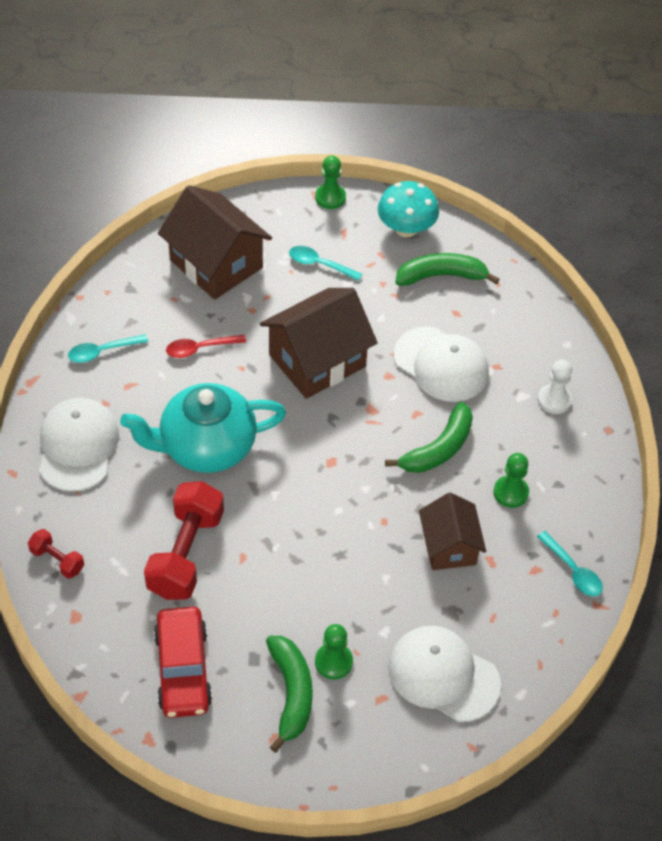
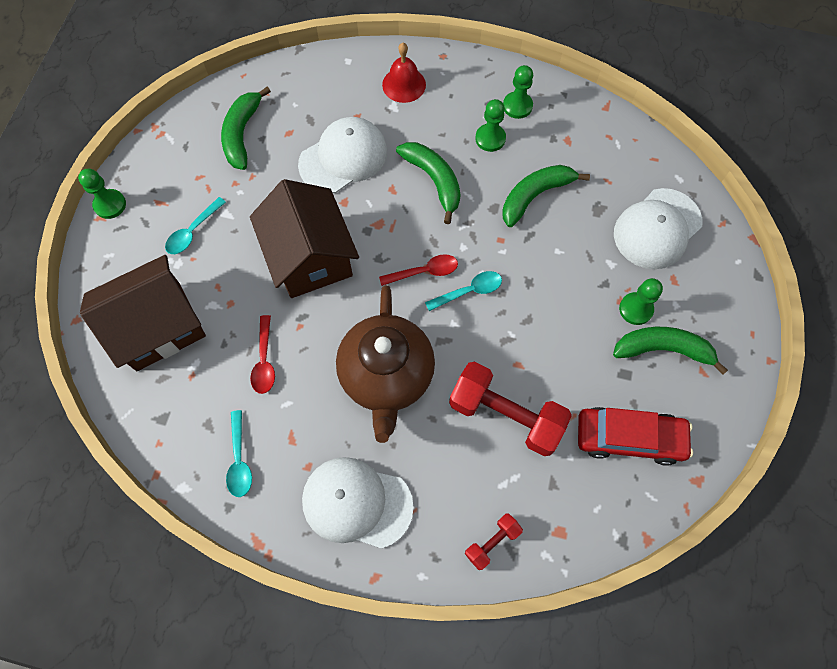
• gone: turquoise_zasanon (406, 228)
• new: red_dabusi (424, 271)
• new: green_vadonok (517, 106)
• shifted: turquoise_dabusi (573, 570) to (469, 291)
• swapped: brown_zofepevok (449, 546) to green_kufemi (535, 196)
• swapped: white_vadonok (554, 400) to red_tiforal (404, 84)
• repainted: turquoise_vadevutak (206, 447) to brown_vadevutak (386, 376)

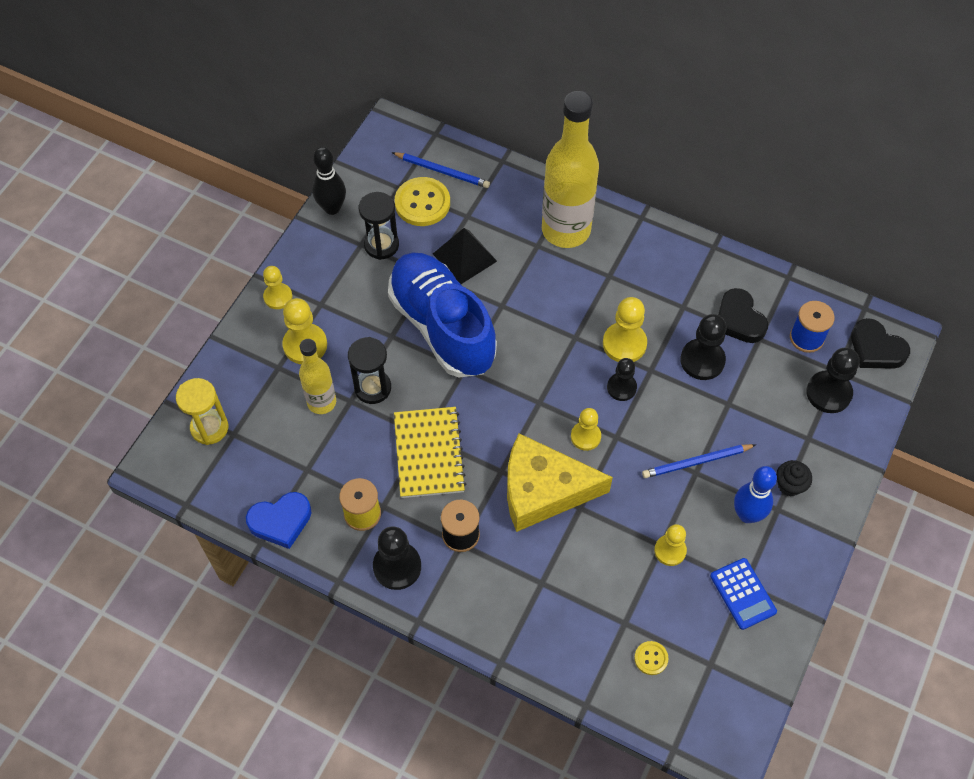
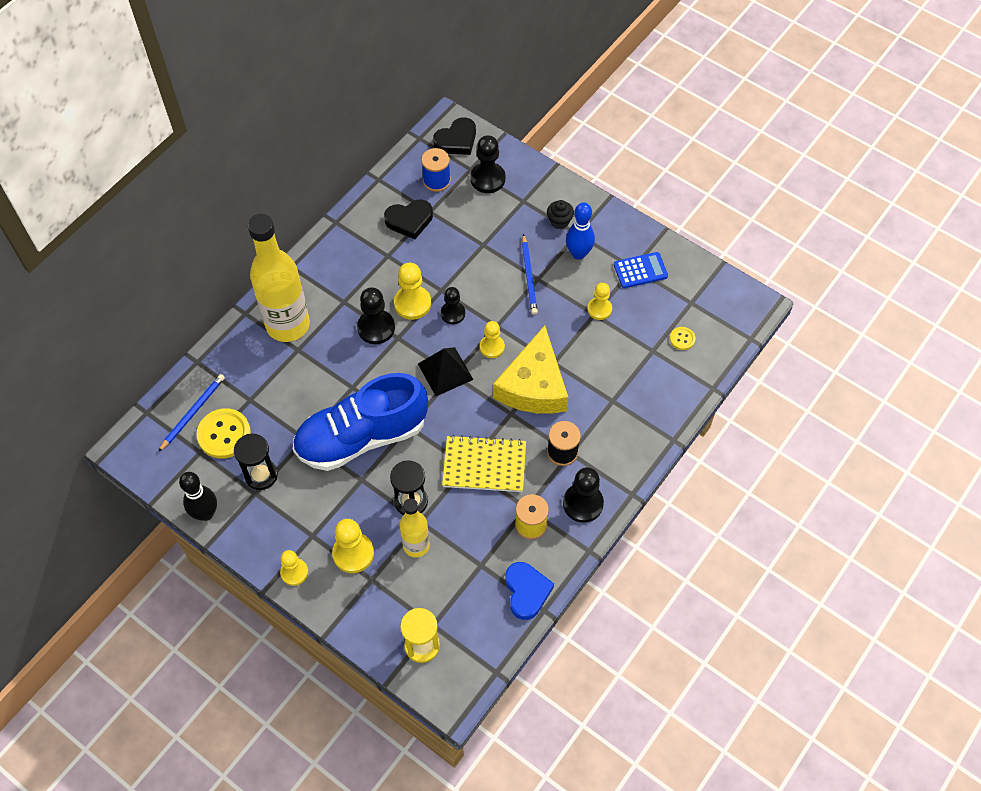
• shifted: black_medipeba (464, 257) to (445, 371)
• shifted: black_vadonok (702, 360) to (376, 328)

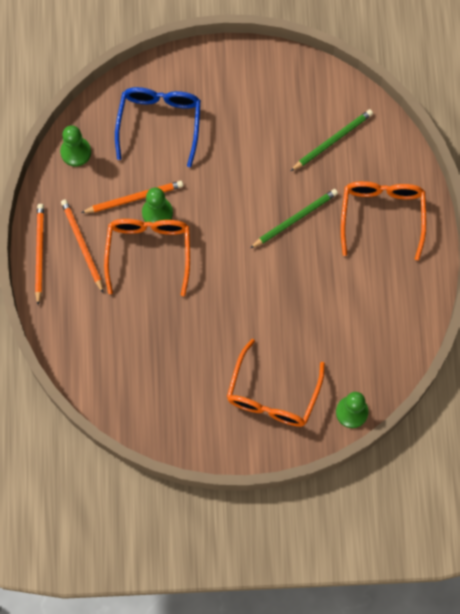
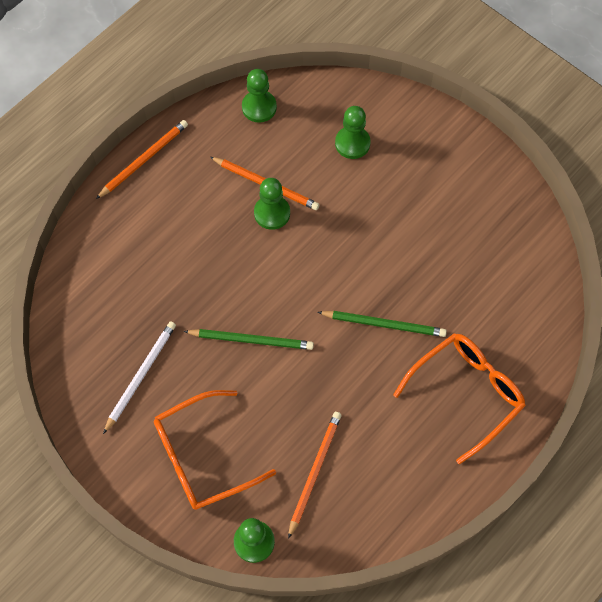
• gone: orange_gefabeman (148, 252)
• new: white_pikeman (141, 375)
• shifted: orange_pikeman (82, 245) to (314, 472)
• shifted: green_pikeman (332, 140) to (251, 340)
• swapped: blue_gefabeman (159, 123) to green_vadonok (352, 143)

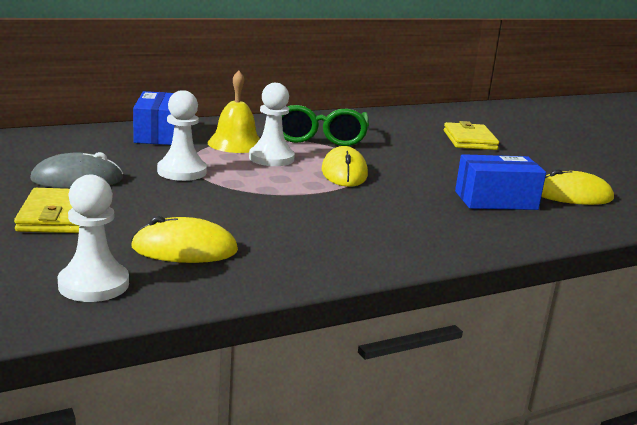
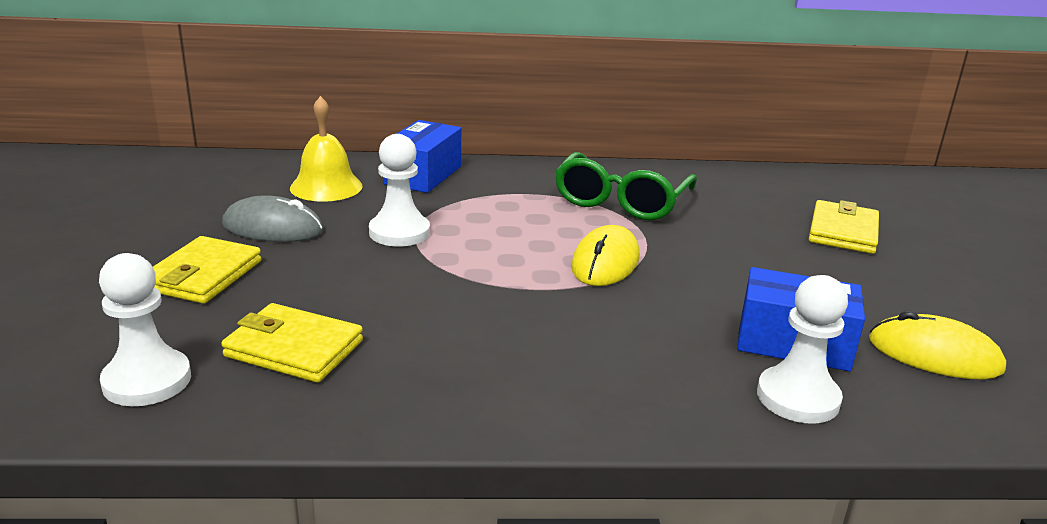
• shifted: yellow_tiforal (235, 143) to (326, 187)
• shifted: white_vadonok (271, 158) to (798, 398)
• swapped: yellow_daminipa (184, 249) to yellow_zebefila (294, 348)

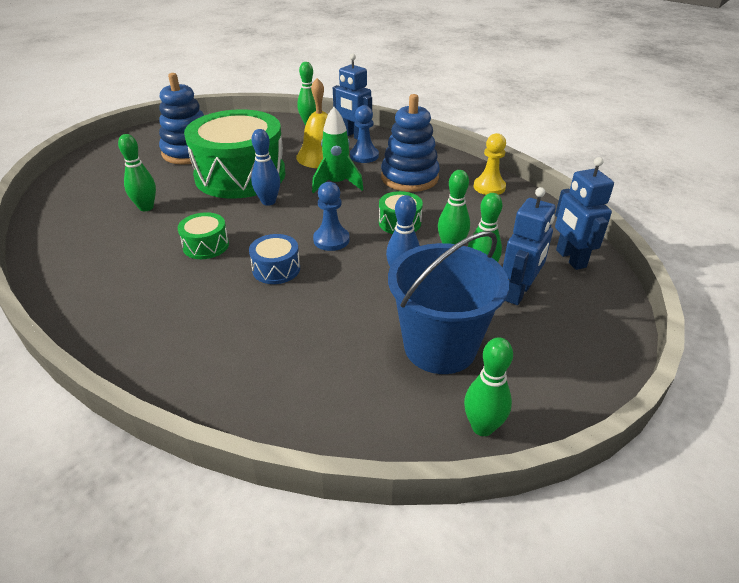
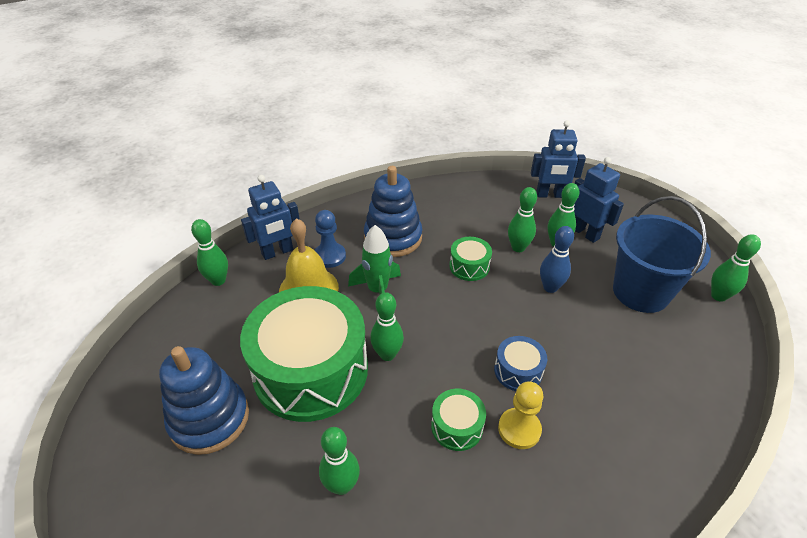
• gone: blue_vadonok (331, 240)
• shifted: yellow_vadonok (489, 187) to (519, 429)
• repainted: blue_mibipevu (268, 202) to green_mibipevu (387, 354)

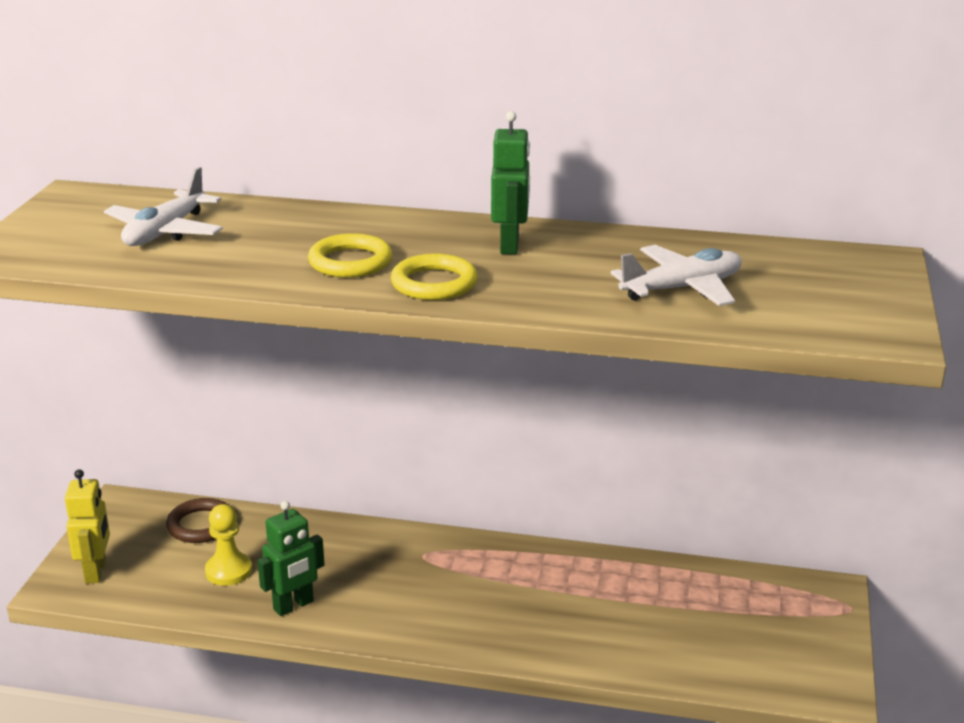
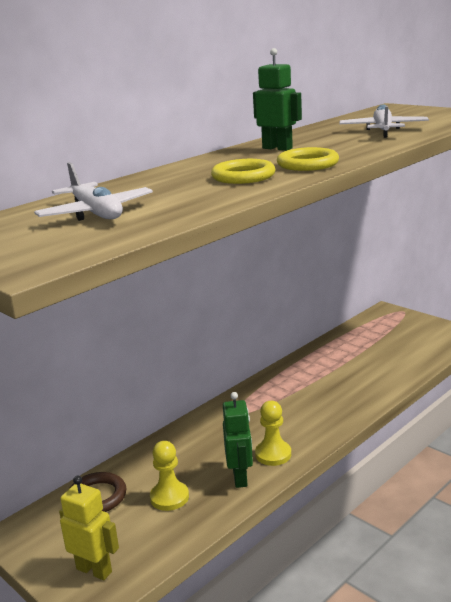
• new: yellow_vadonok (273, 454)

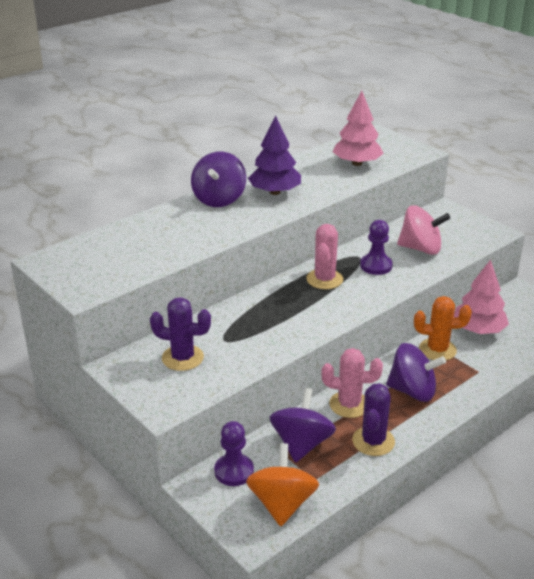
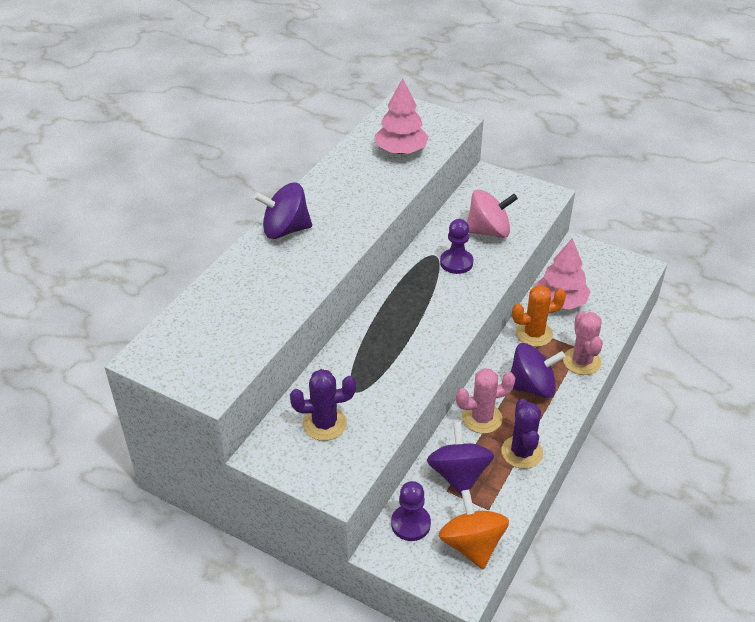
• gone: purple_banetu (275, 192)
• shifted: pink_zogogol (324, 279) to (581, 361)
• rotated: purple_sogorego (219, 199) = (285, 230) 90 degrees clockwise

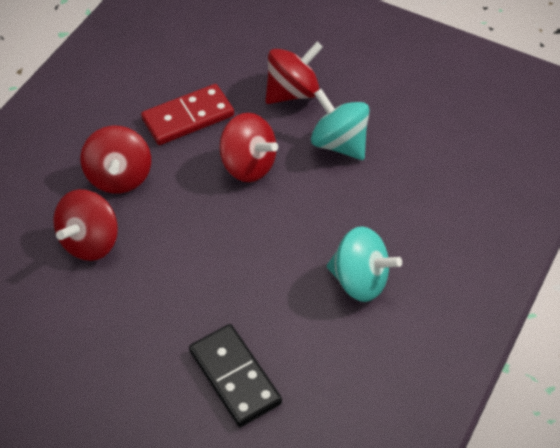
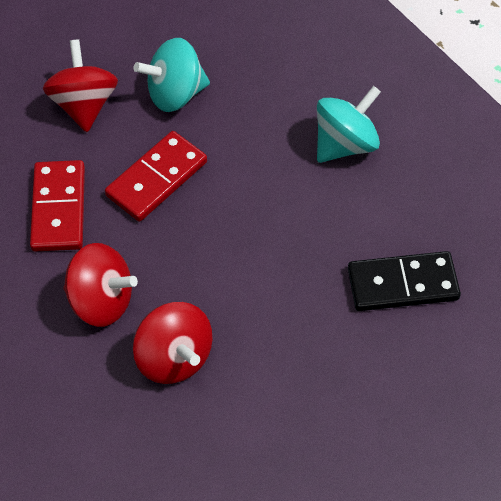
• swapped: red_sogorego (248, 165) to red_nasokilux (157, 179)

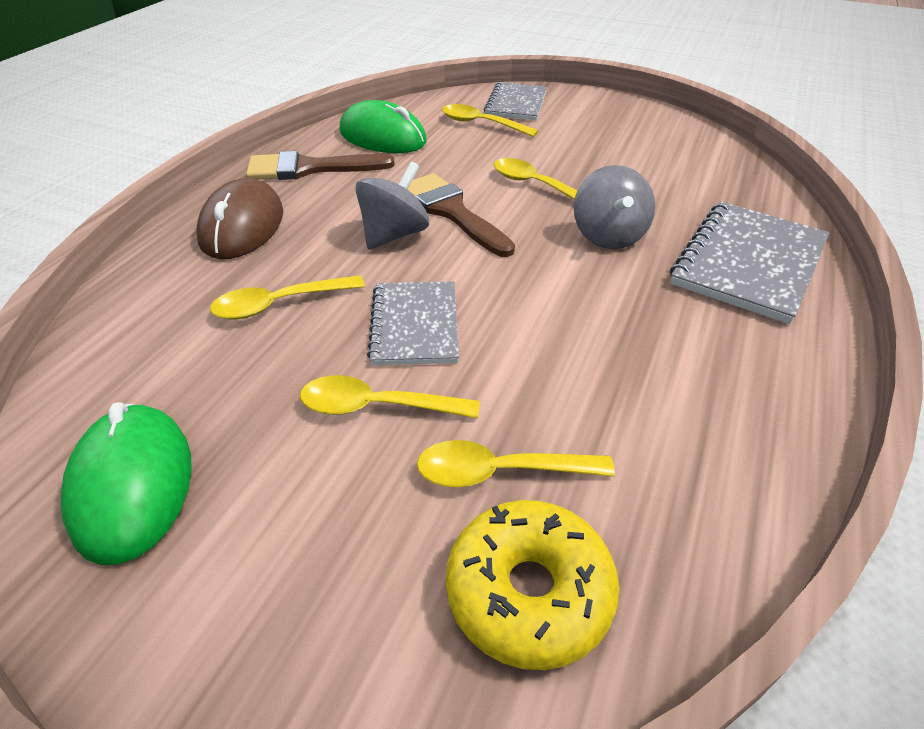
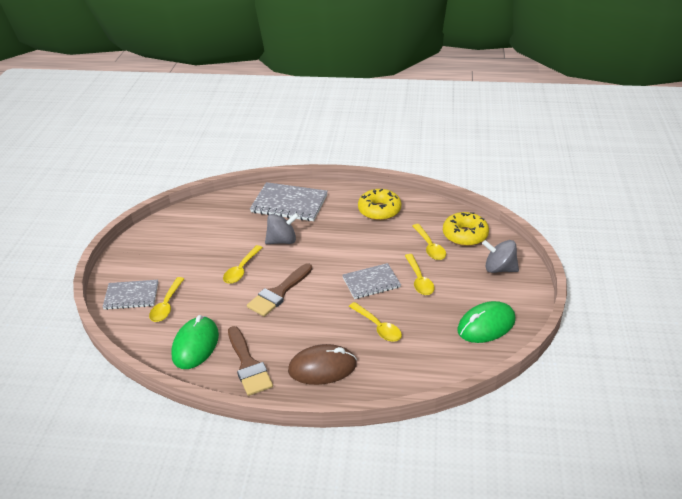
• new: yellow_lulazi (379, 210)
• shifted: grey_sogorego (394, 235) to (499, 268)

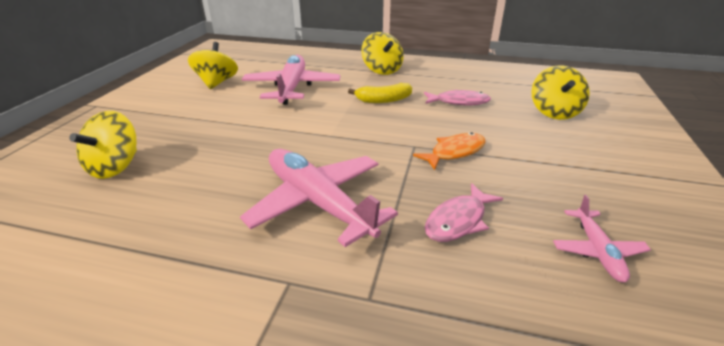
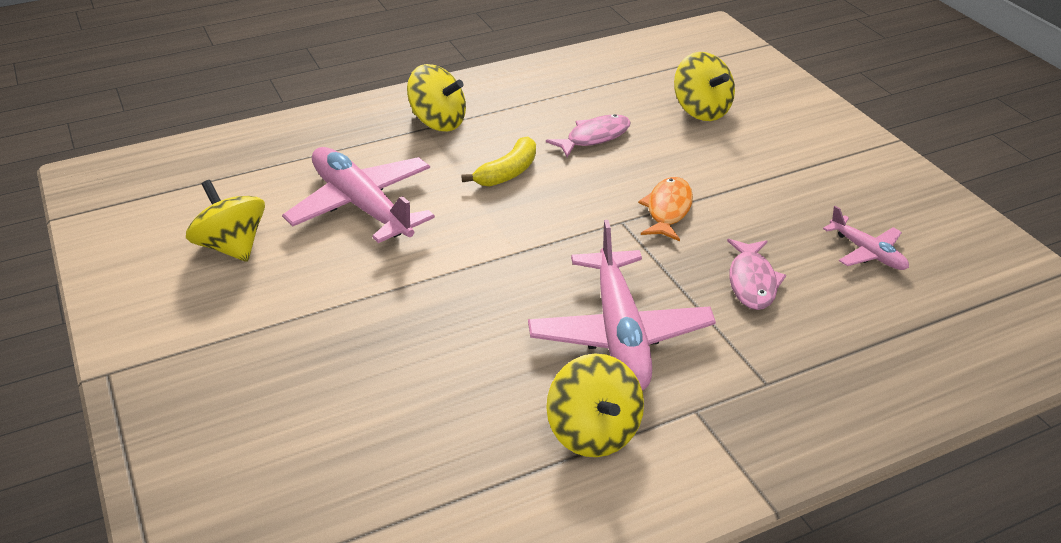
• shifted: yellow_sogorego (116, 167) to (593, 432)
• rotated: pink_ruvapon (318, 203) = (619, 333) 105 degrees counterclockwise

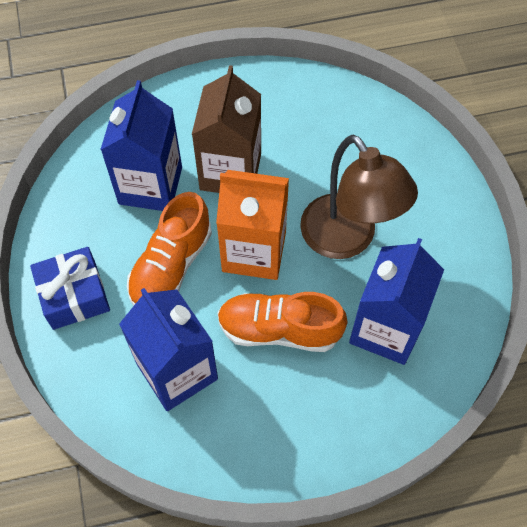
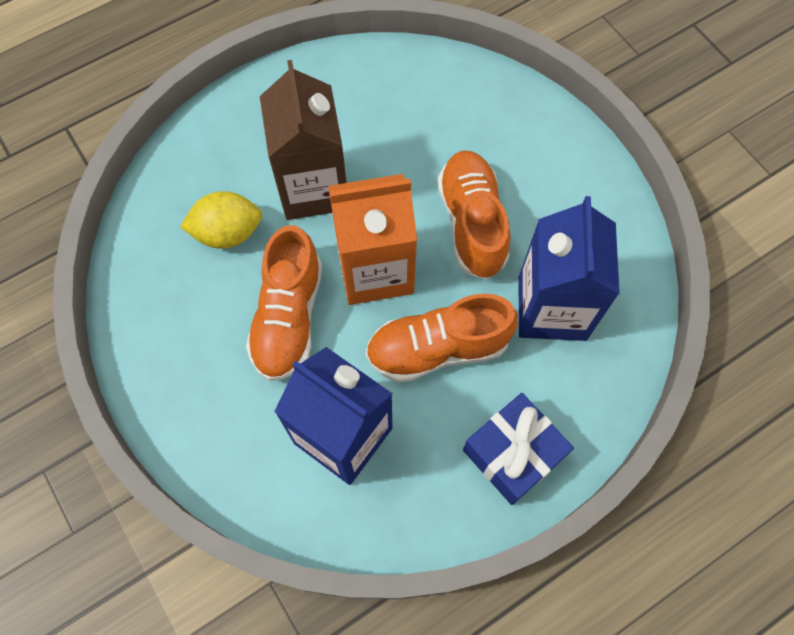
• shifted: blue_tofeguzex (74, 295) to (513, 453)
• swapped: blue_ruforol (150, 185) to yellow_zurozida (228, 233)
• swapped: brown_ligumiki (347, 239) to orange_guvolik (472, 223)

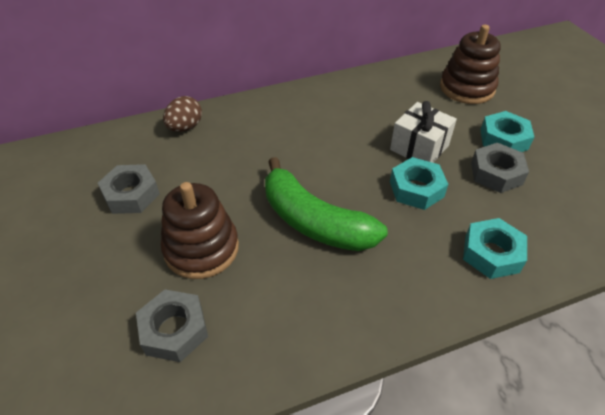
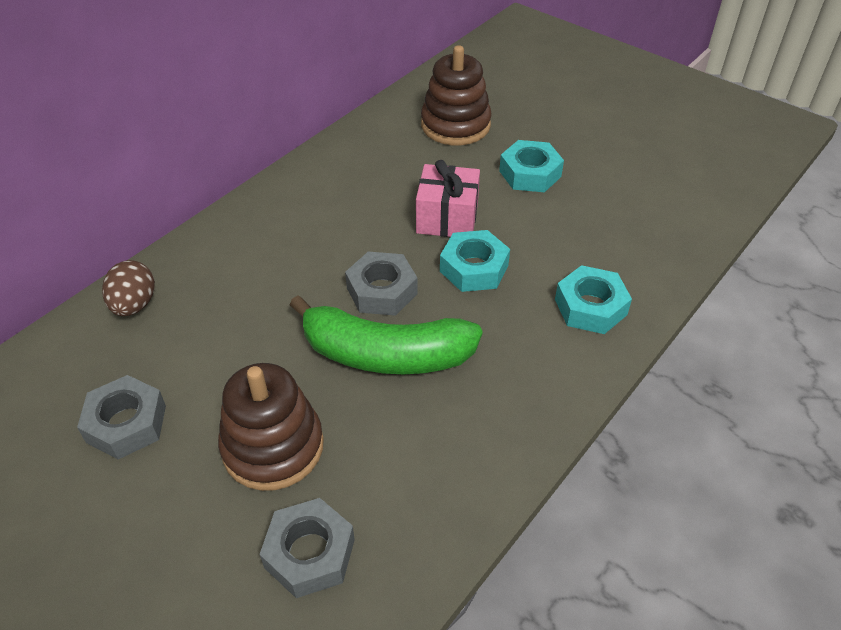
• shifted: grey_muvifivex (496, 173) to (382, 291)
• repainted: white_tofeguzex (419, 147) to pink_tofeguzex (447, 218)

